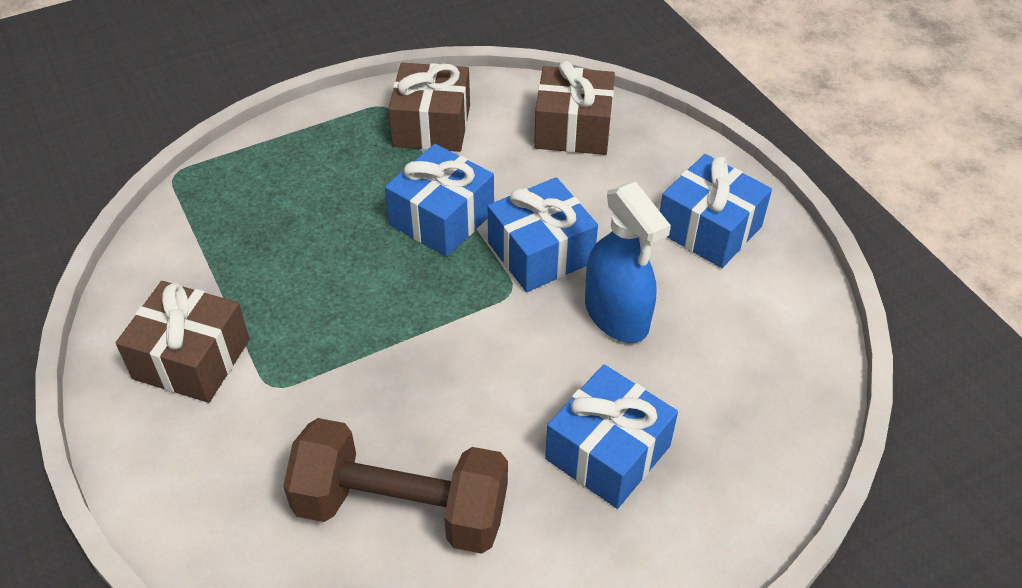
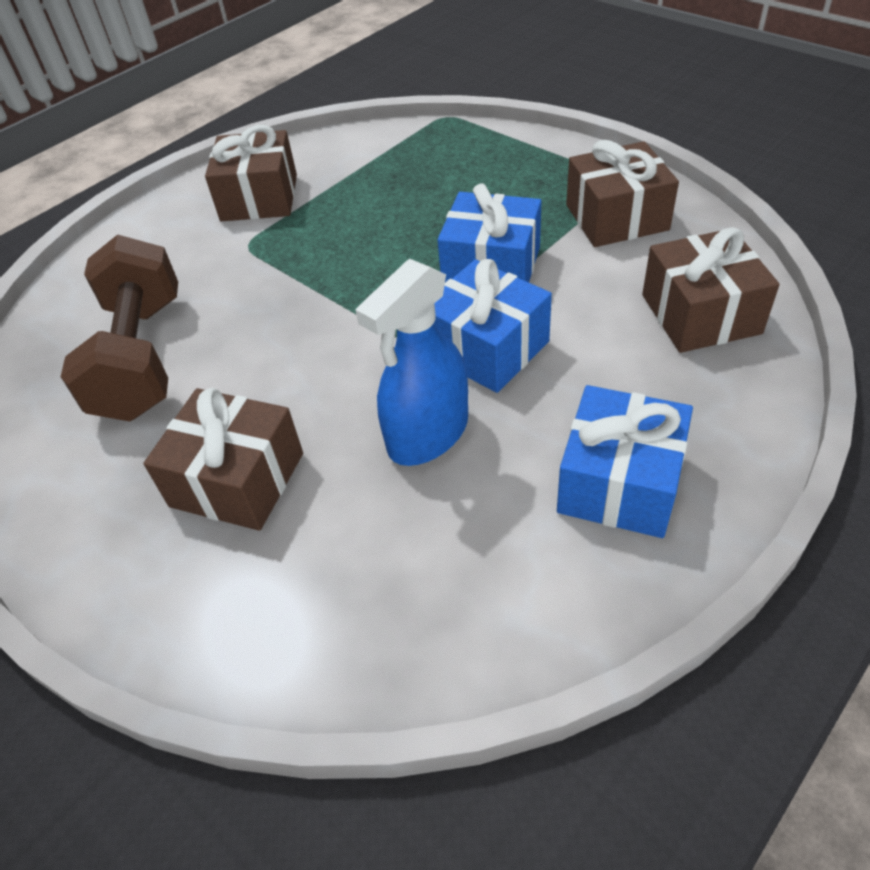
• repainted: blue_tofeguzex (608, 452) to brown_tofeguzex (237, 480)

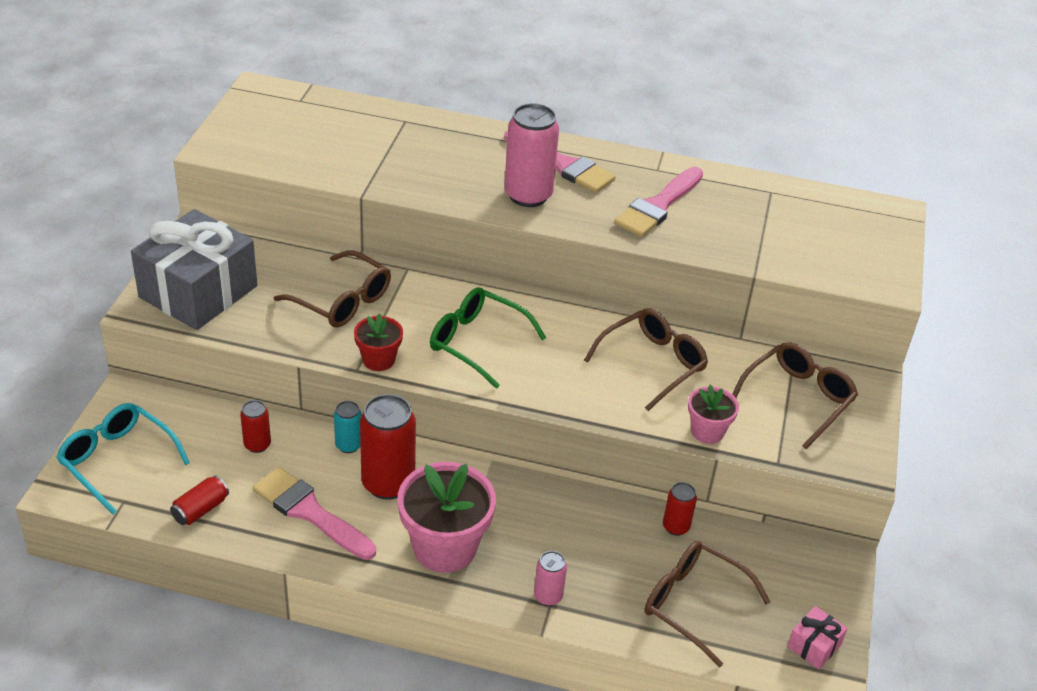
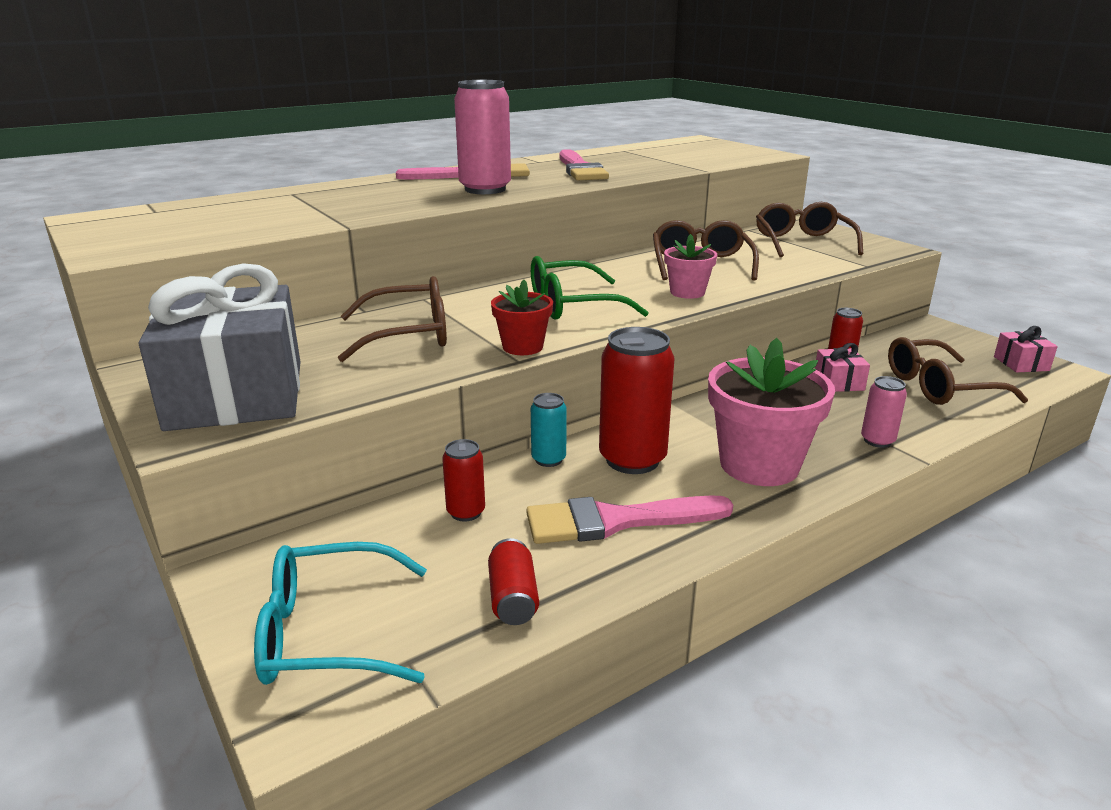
• new: pink_tofeguzex (838, 382)
• shifted: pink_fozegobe (707, 431) to (687, 292)

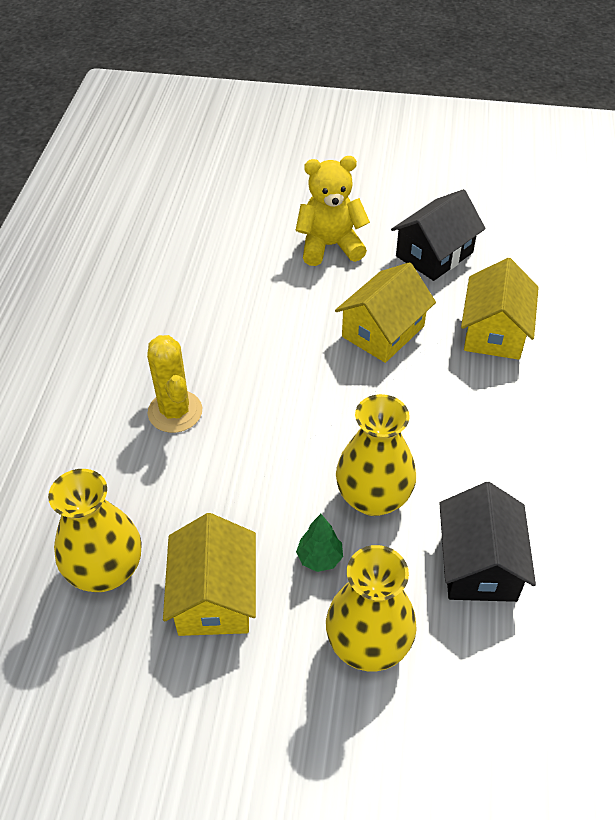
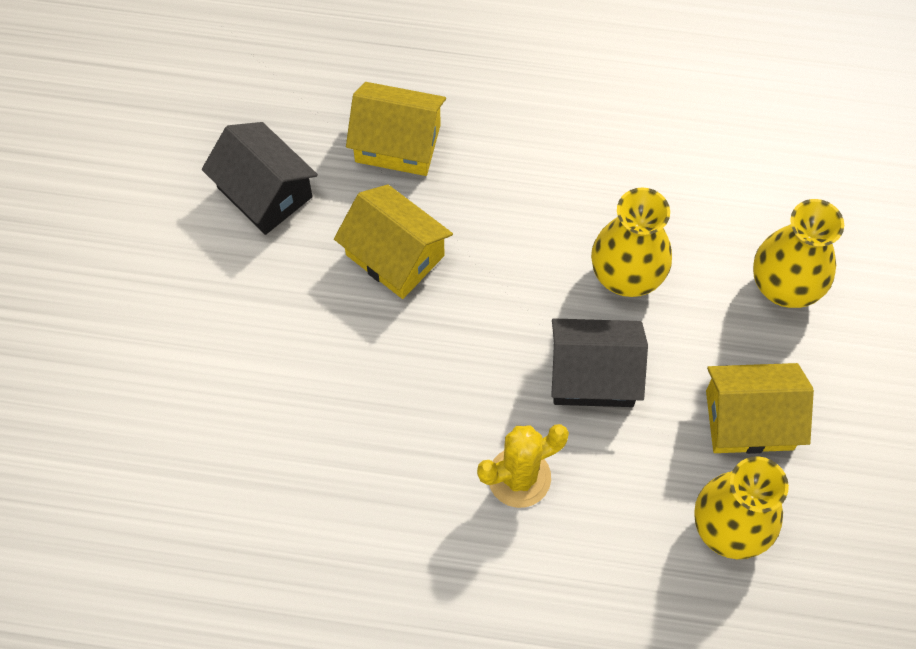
• gone: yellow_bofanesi (330, 246)
• gone: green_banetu (319, 558)
• shifted: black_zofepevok (479, 564) to (593, 375)

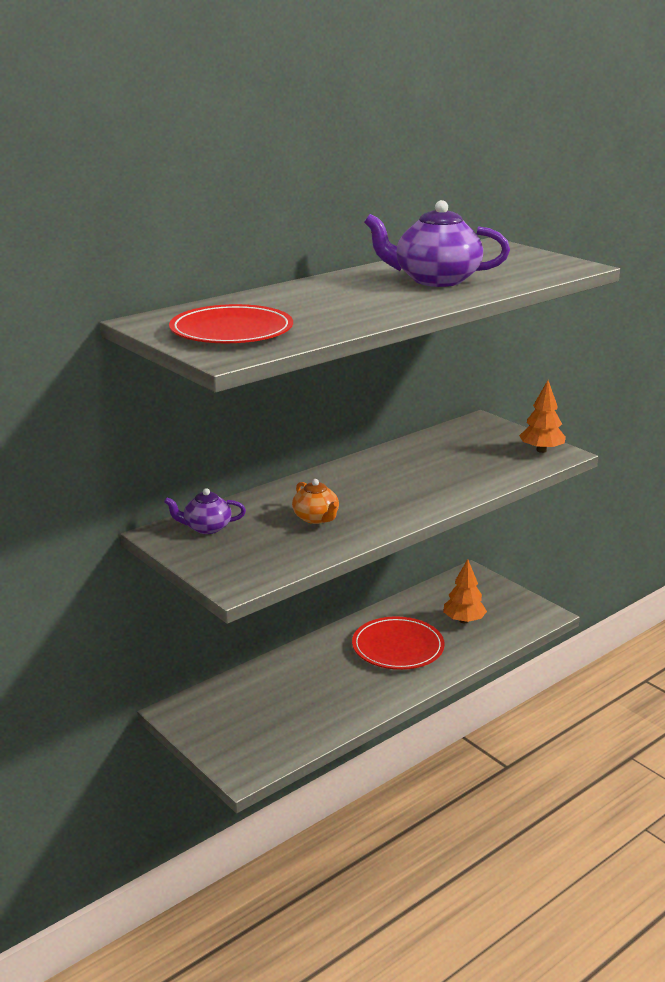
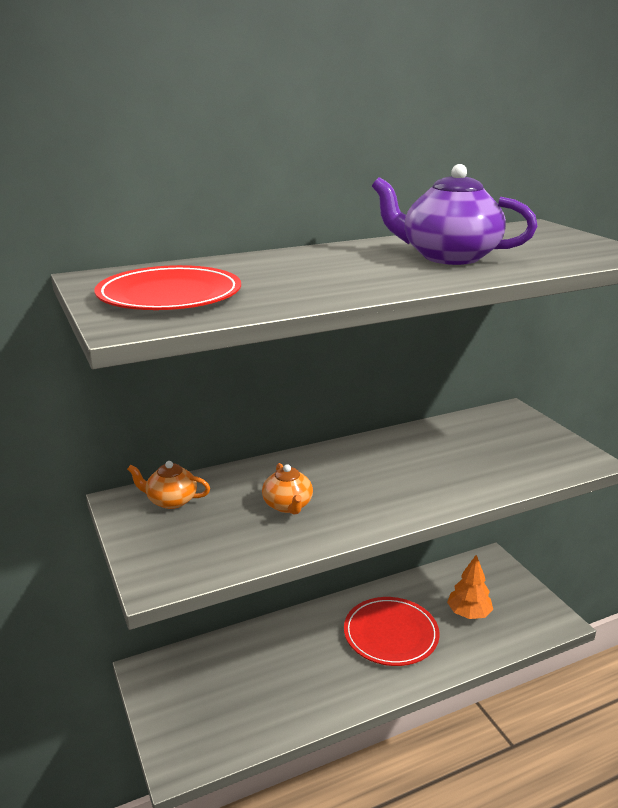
• gone: orange_banetu (541, 450)
• repainted: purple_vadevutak (206, 528) to orange_vadevutak (170, 501)

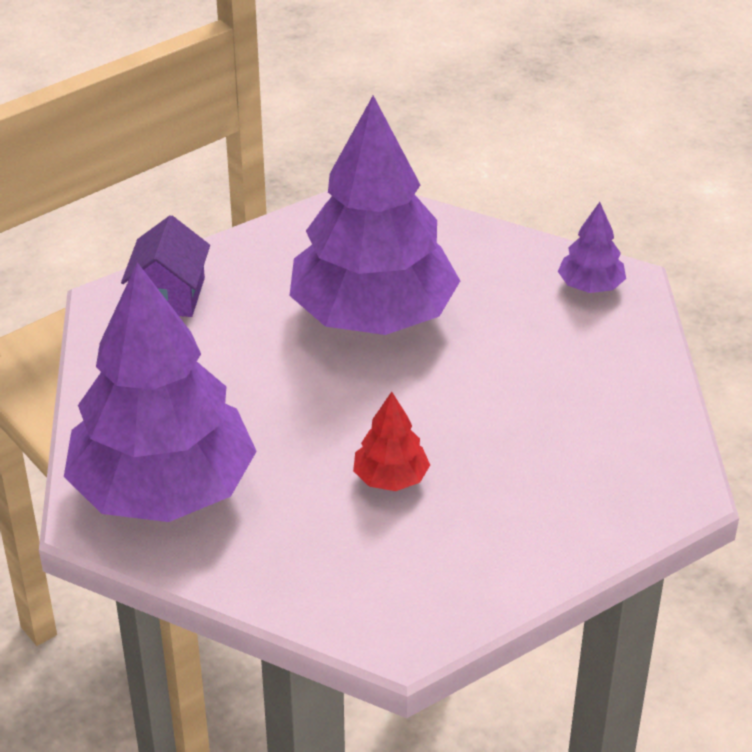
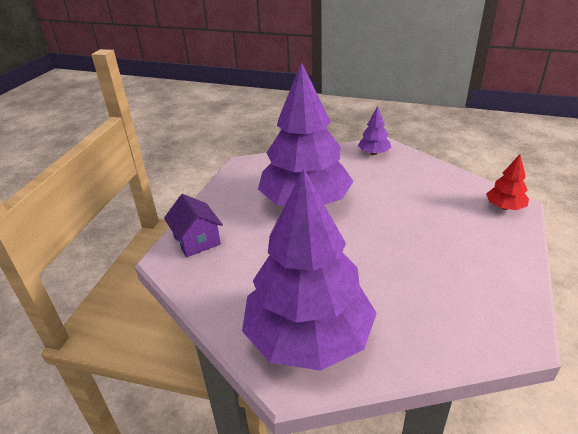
• shifted: red_banetu (391, 478) to (505, 207)

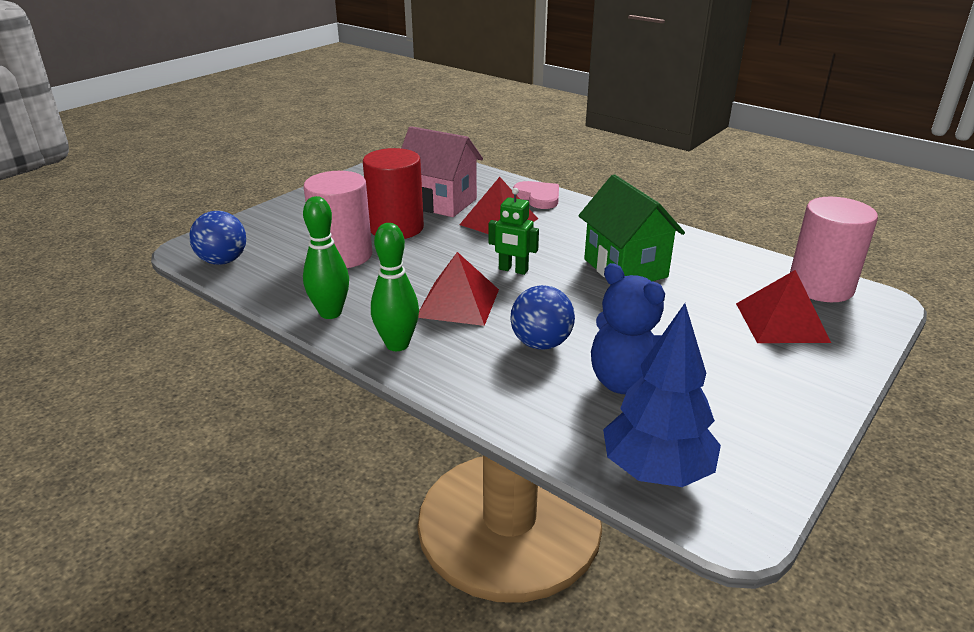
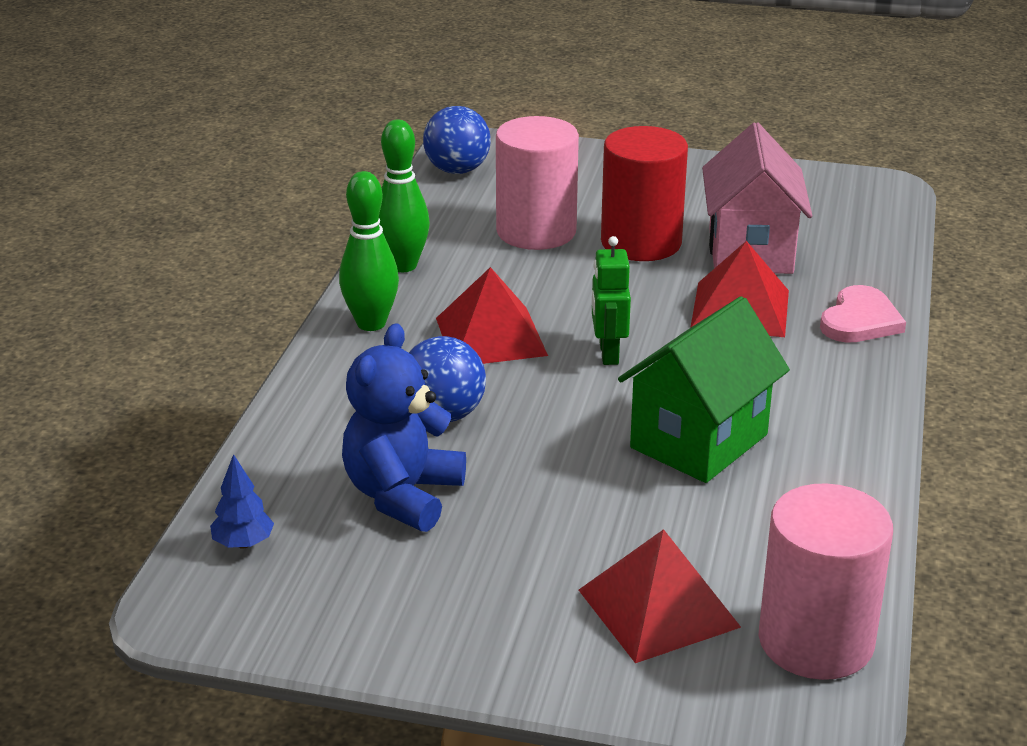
• scaled: blue_banetu (656, 471) = (243, 543) x0.46

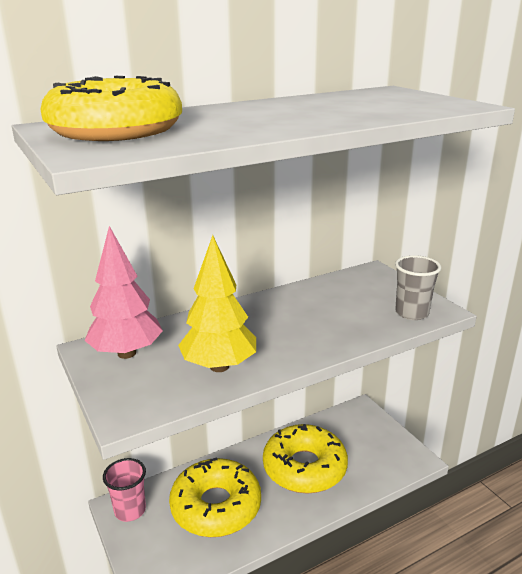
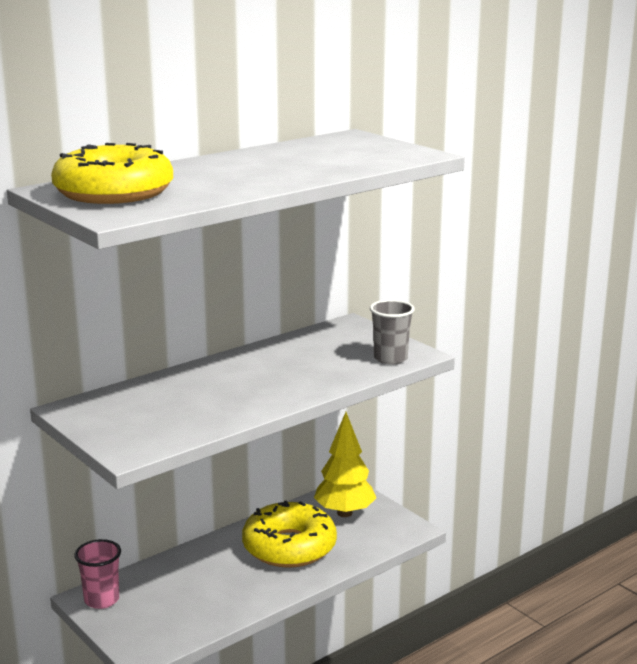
• gone: pink_banetu (127, 353)
• gone: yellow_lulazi (216, 506)
• shifted: yellow_banetu (219, 366) to (344, 513)

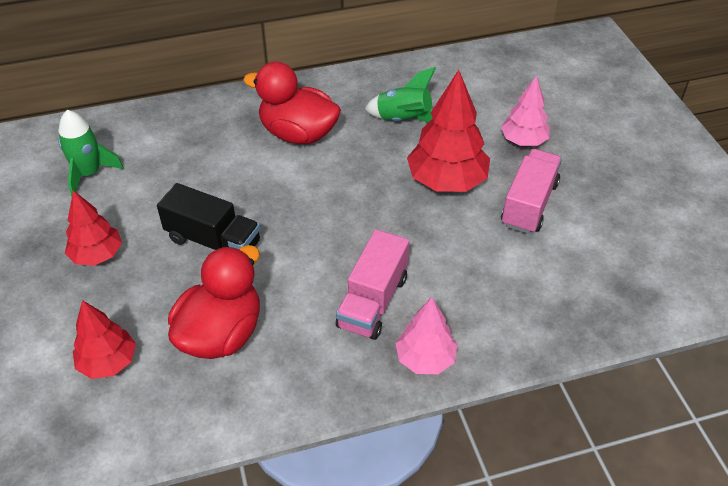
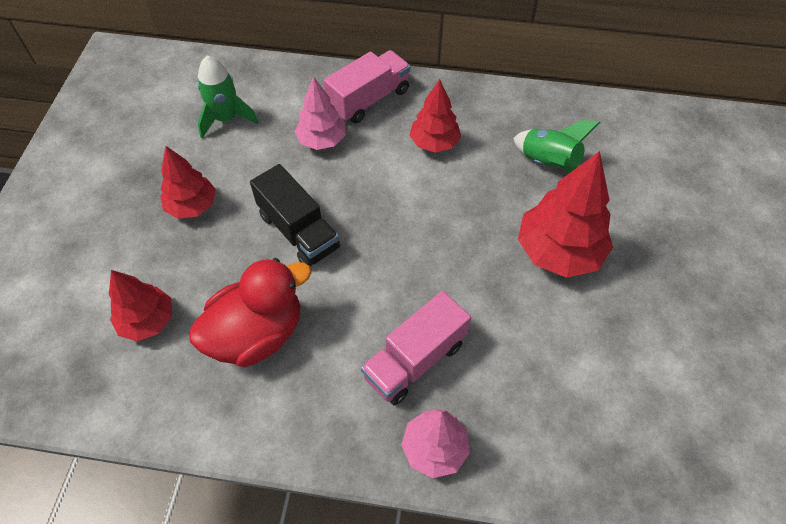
• shifted: pink_banetu (523, 141) to (322, 140)
• shifted: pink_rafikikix (529, 204) to (369, 100)
• swapped: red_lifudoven (298, 134) to red_banetu (434, 143)

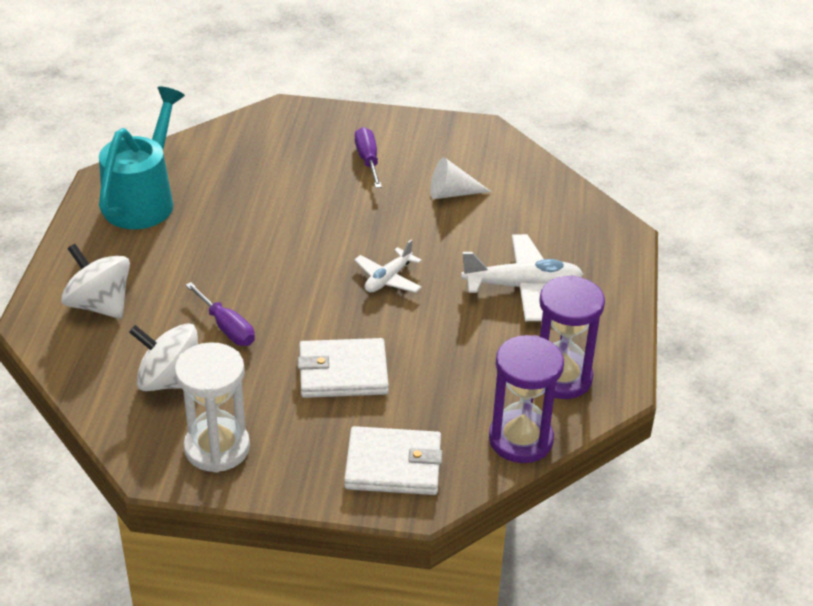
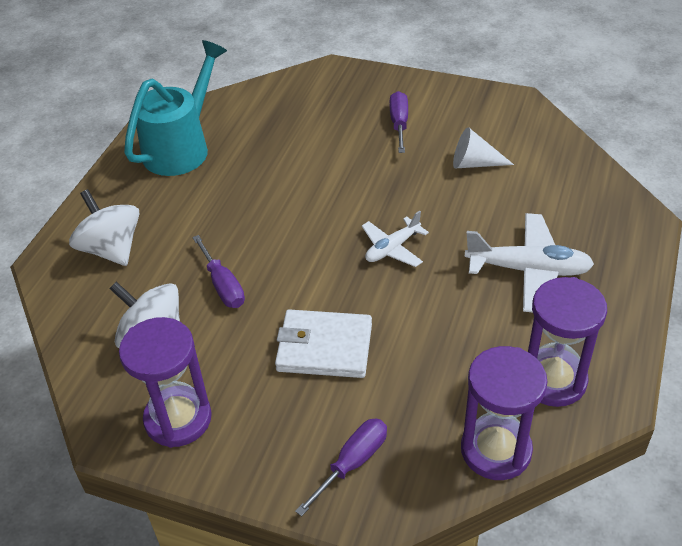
• swapped: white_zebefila (393, 465) to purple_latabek (352, 463)
• repainted: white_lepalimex (217, 448) to purple_lepalimex (178, 419)

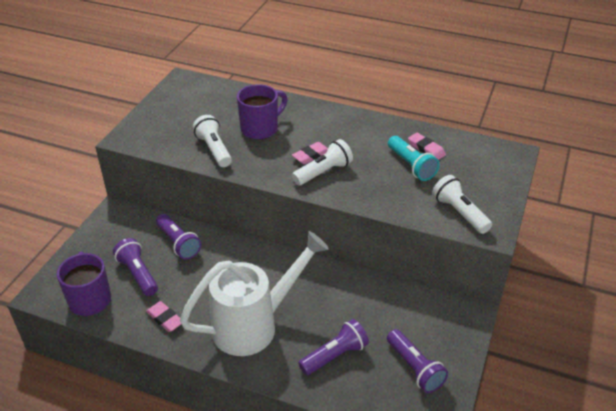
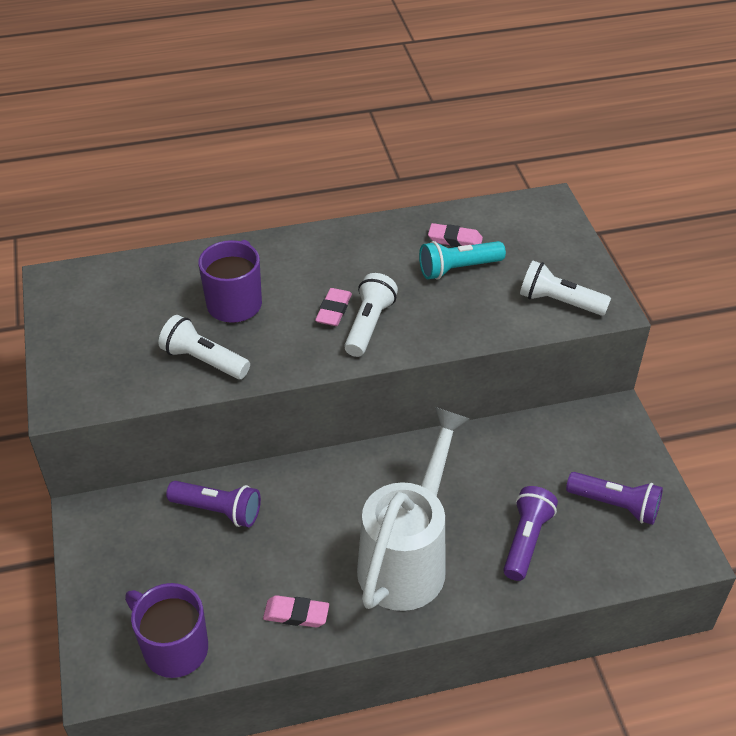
• gone: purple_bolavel (138, 274)
• rotated: turquoise_bolavel (411, 166) = (458, 269) 135 degrees clockwise

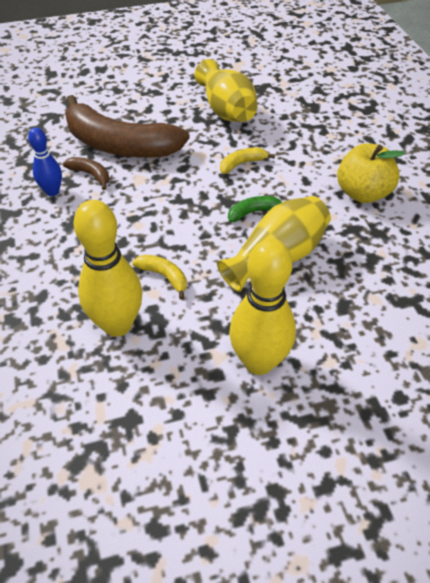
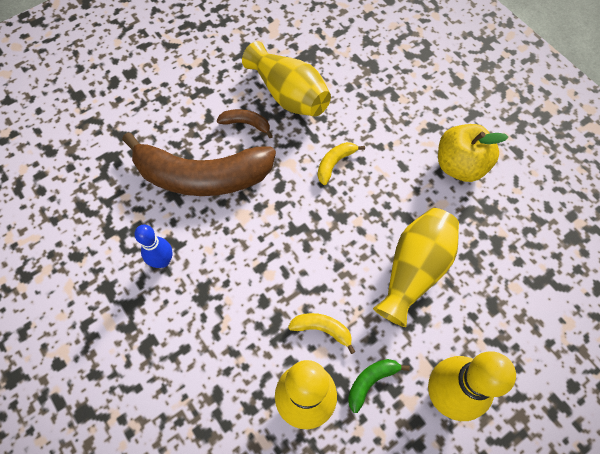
• shifted: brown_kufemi (90, 175) to (246, 124)
• shifted: green_kufemi (254, 212) to (370, 381)

